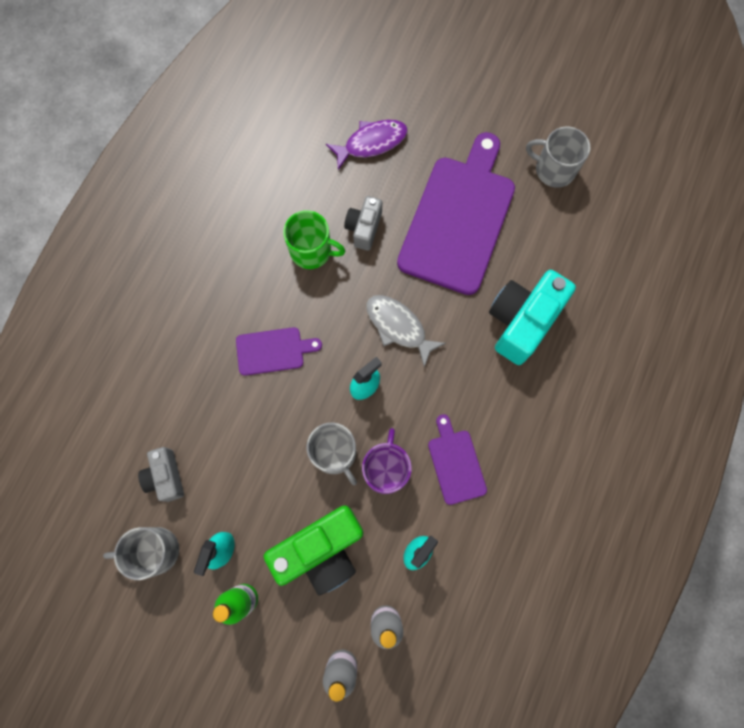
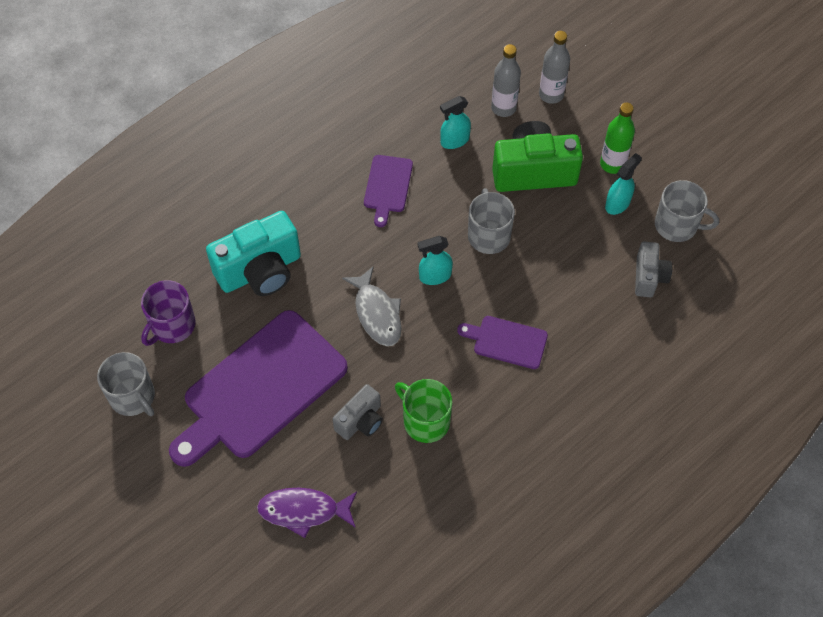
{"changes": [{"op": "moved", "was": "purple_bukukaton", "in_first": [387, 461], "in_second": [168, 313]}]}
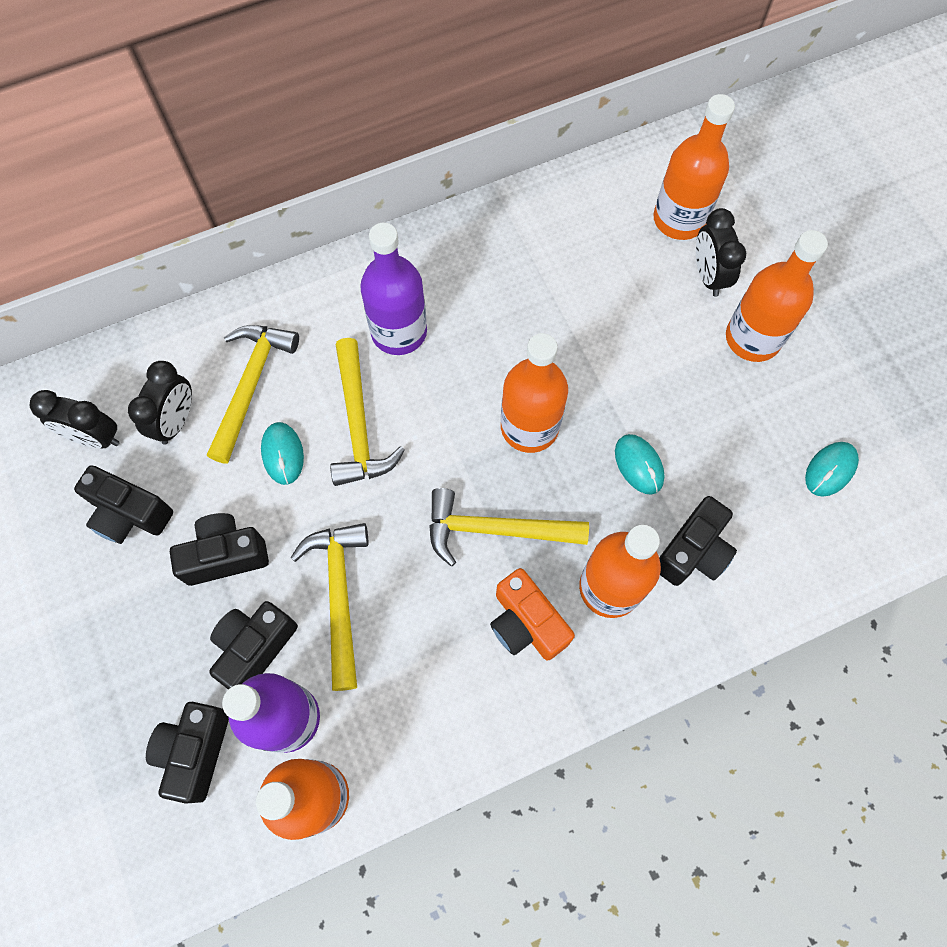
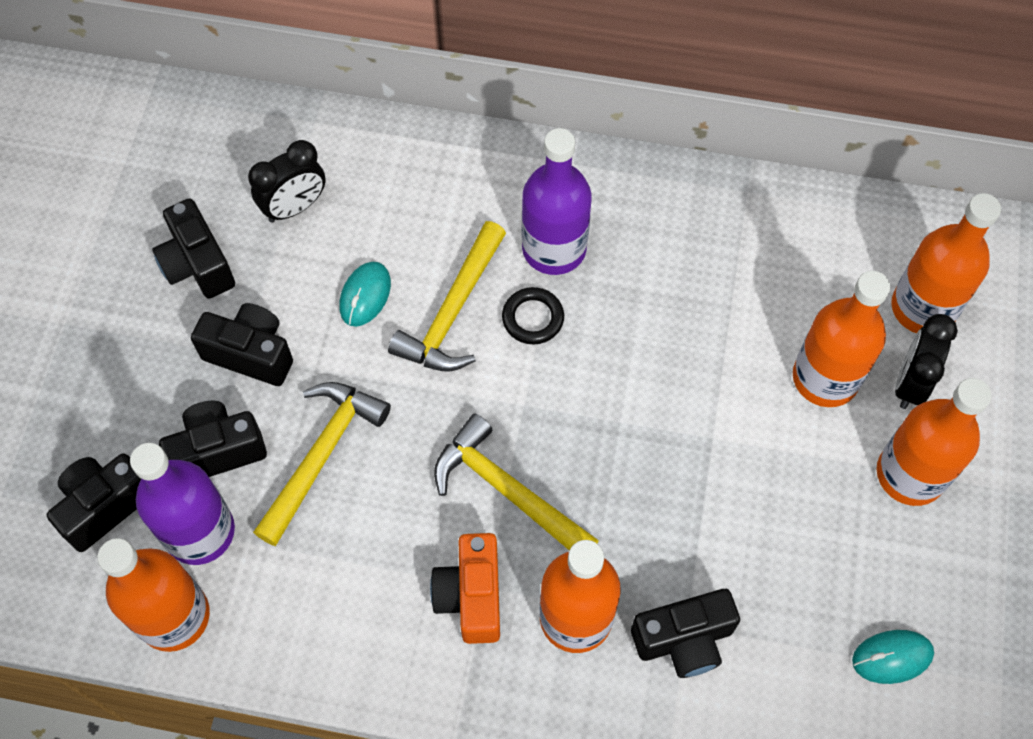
{"changes": [{"op": "removed", "was": "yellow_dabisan", "in_first": [253, 394]}, {"op": "moved", "was": "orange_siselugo", "in_first": [534, 393], "in_second": [841, 339]}, {"op": "removed", "was": "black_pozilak", "in_first": [75, 419]}, {"op": "removed", "was": "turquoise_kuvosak", "in_first": [639, 464]}, {"op": "added", "now": "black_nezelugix", "in_second": [533, 315]}]}
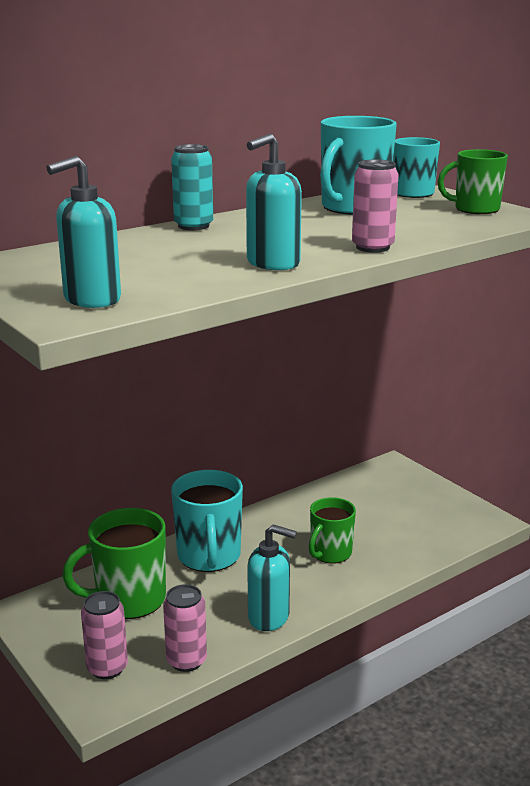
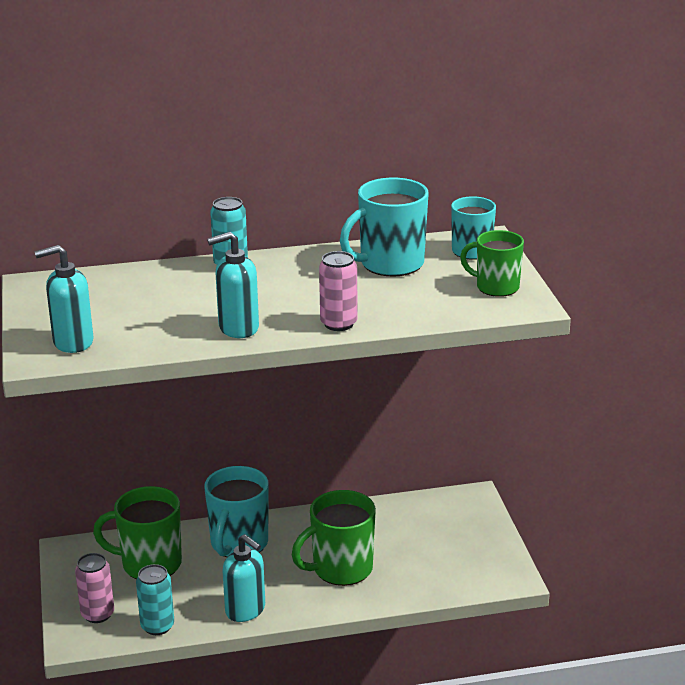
{"changes": [{"op": "resized", "was": "green_bukukaton", "in_first": [332, 530], "in_second": [334, 538], "ratio": 1.54}, {"op": "recoloured", "was": "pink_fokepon", "now": "turquoise_fokepon", "in_first": [185, 628], "in_second": [155, 599]}]}
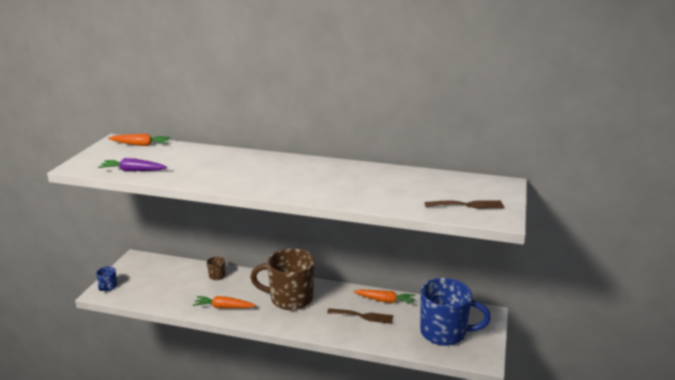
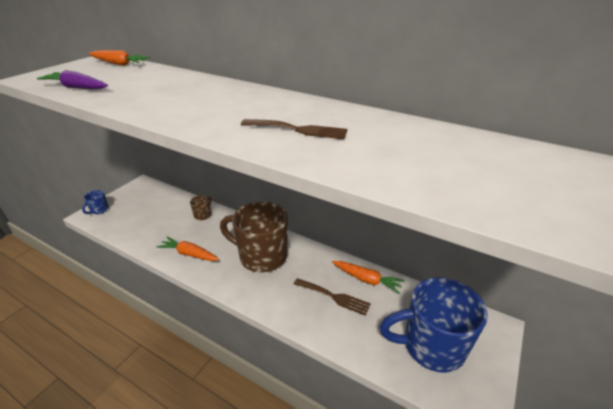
{"changes": [{"op": "moved", "was": "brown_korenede", "in_first": [464, 204], "in_second": [294, 129]}, {"op": "turned", "was": "blue_bukukaton", "in_first": [455, 312], "in_second": [434, 325], "clockwise": 150}]}
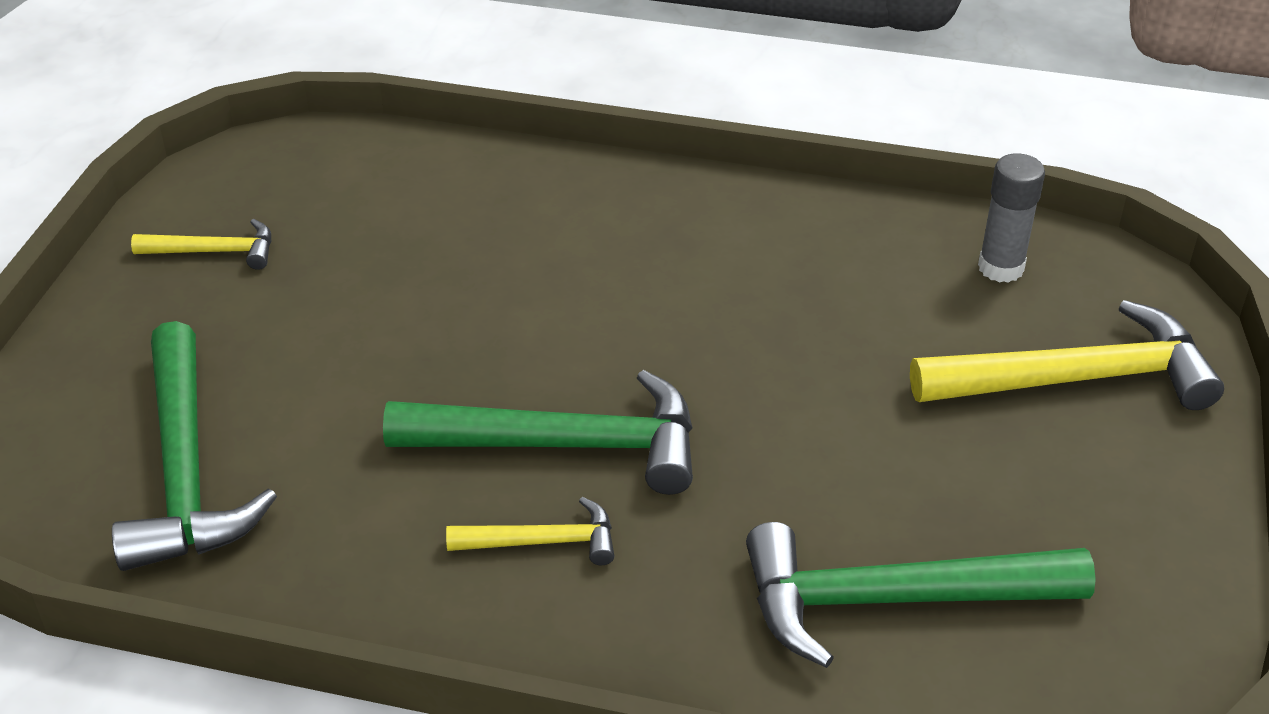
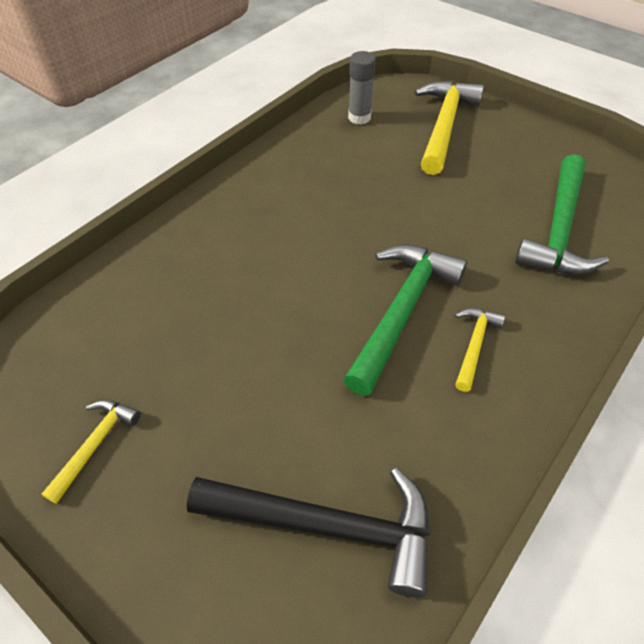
{"changes": [{"op": "recoloured", "was": "green_dabisan", "now": "black_dabisan", "in_first": [194, 446], "in_second": [309, 532]}]}
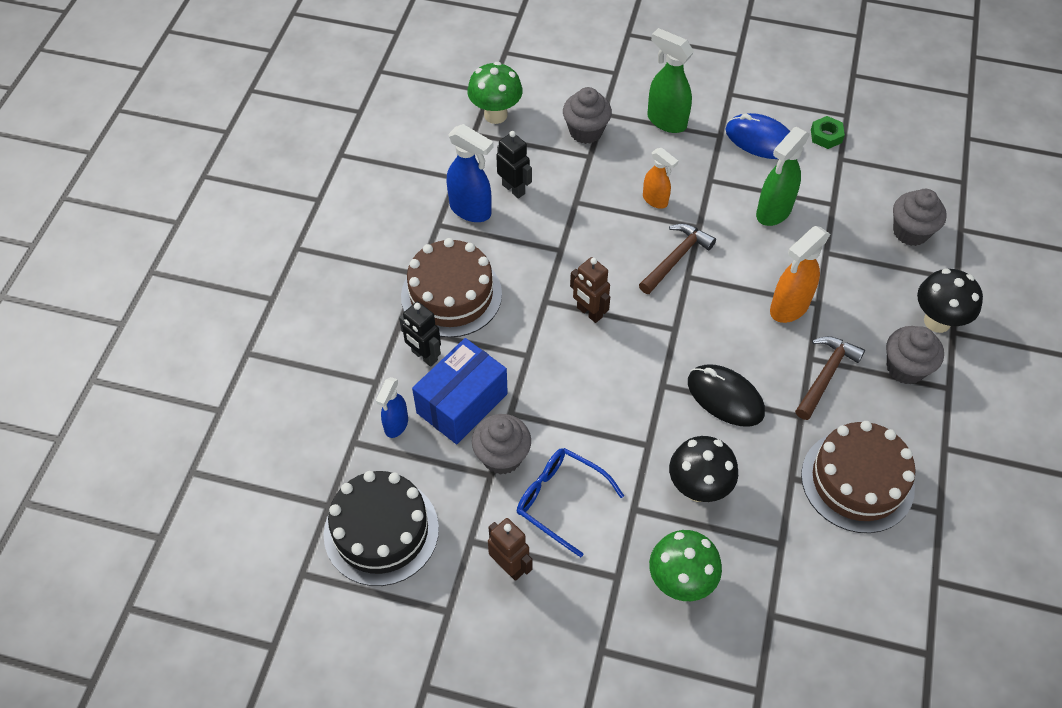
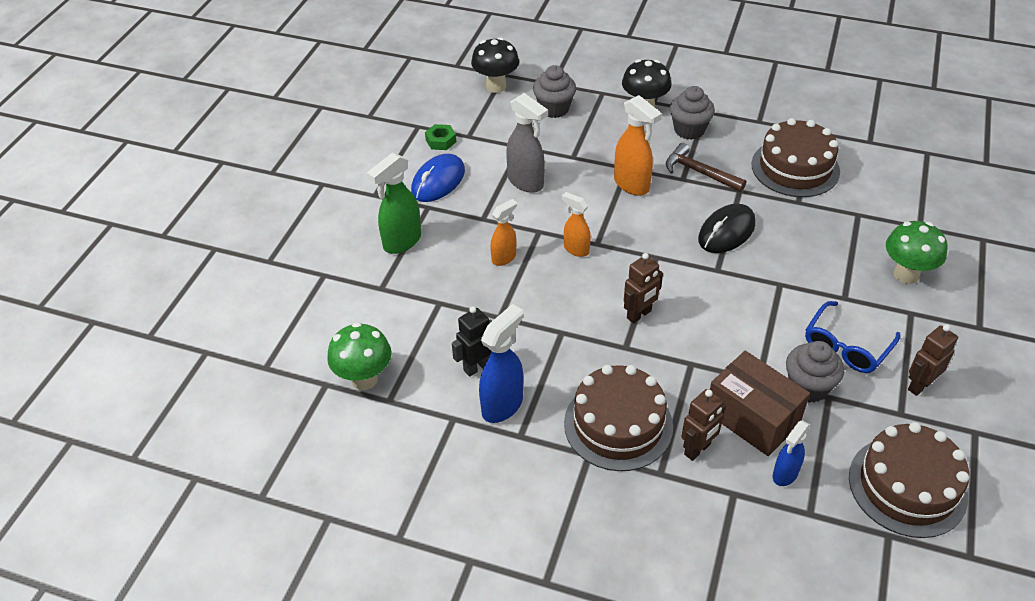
{"changes": [{"op": "removed", "was": "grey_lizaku", "in_first": [587, 115]}, {"op": "recoloured", "was": "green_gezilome", "now": "grey_gezilome", "in_first": [783, 176], "in_second": [527, 143]}, {"op": "replaced", "was": "brown_dabisan", "now": "orange_gezilome", "in_first": [677, 259], "in_second": [576, 224]}, {"op": "recoloured", "was": "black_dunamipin", "now": "brown_dunamipin", "in_first": [420, 334], "in_second": [703, 425]}, {"op": "recoloured", "was": "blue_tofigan", "now": "brown_tofigan", "in_first": [460, 391], "in_second": [760, 403]}, {"op": "turned", "was": "blue_gezilome", "in_first": [392, 407], "in_second": [791, 453], "clockwise": 105}, {"op": "moved", "was": "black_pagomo", "in_first": [703, 469], "in_second": [495, 65]}, {"op": "recoloured", "was": "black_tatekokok", "now": "brown_tatekokok", "in_first": [381, 528], "in_second": [909, 480]}]}
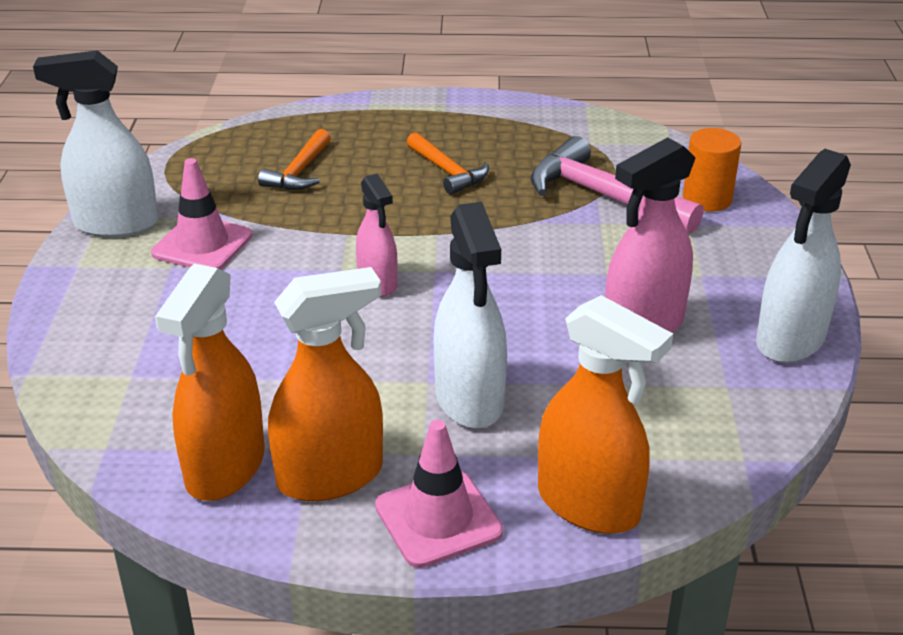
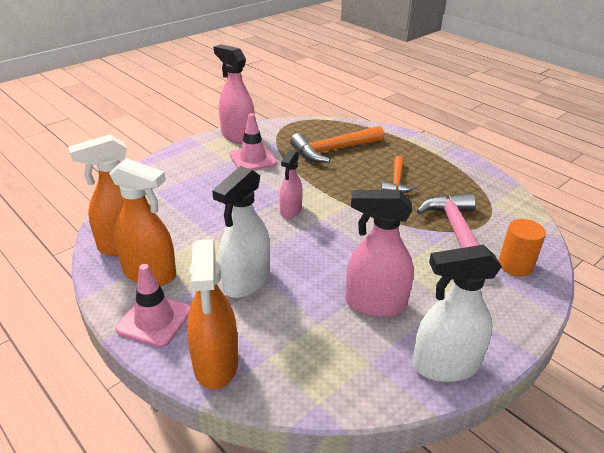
{"changes": [{"op": "recoloured", "was": "white_gezilome", "now": "pink_gezilome", "in_first": [95, 143], "in_second": [234, 94]}, {"op": "resized", "was": "orange_dabisan", "in_first": [294, 159], "in_second": [337, 144], "ratio": 1.66}]}
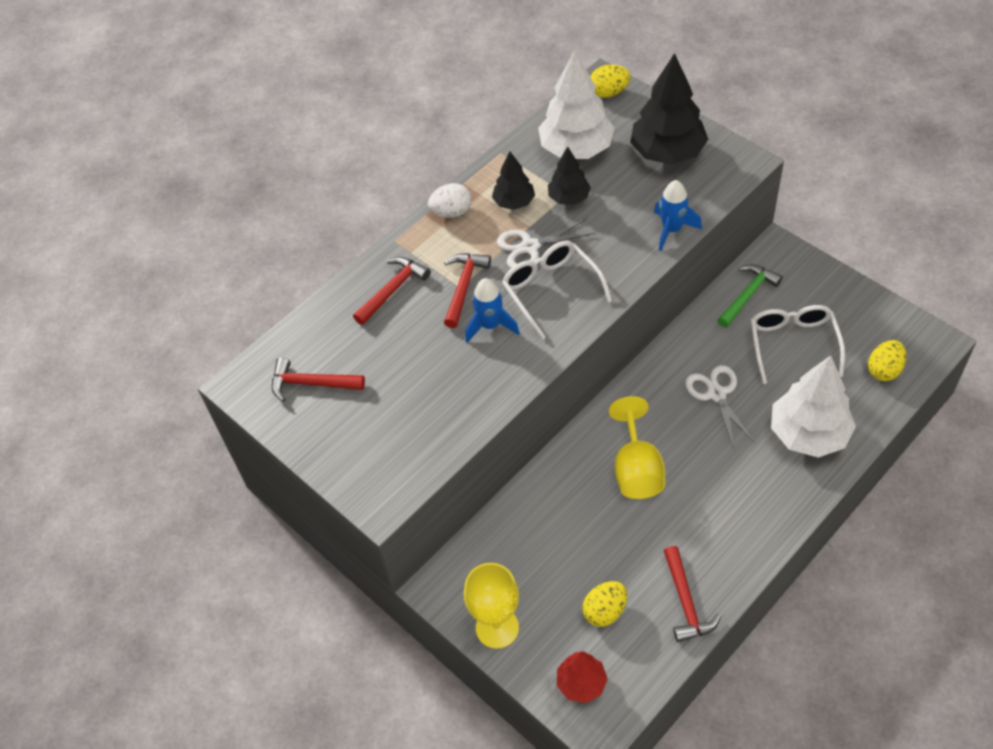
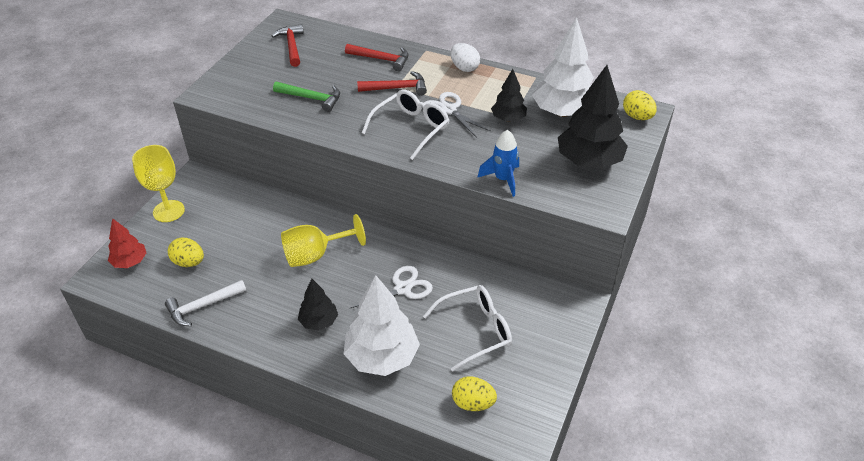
{"changes": [{"op": "moved", "was": "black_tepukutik", "in_first": [513, 181], "in_second": [318, 305]}, {"op": "moved", "was": "green_dabisan", "in_first": [750, 296], "in_second": [306, 97]}, {"op": "removed", "was": "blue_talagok", "in_first": [492, 310]}, {"op": "recoloured", "was": "red_dabisan", "now": "white_dabisan", "in_first": [693, 594], "in_second": [205, 303]}]}
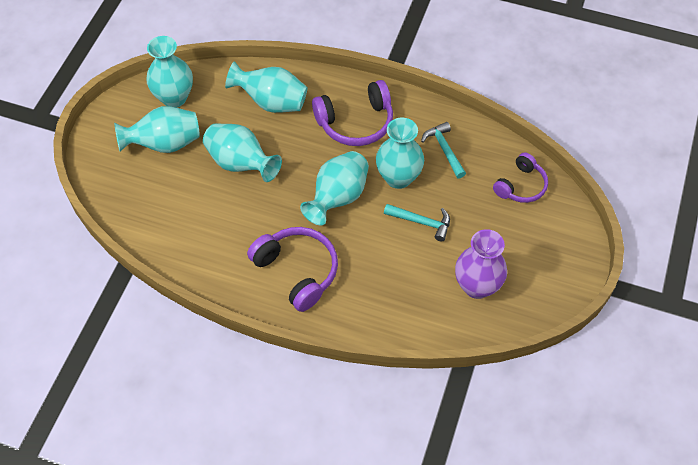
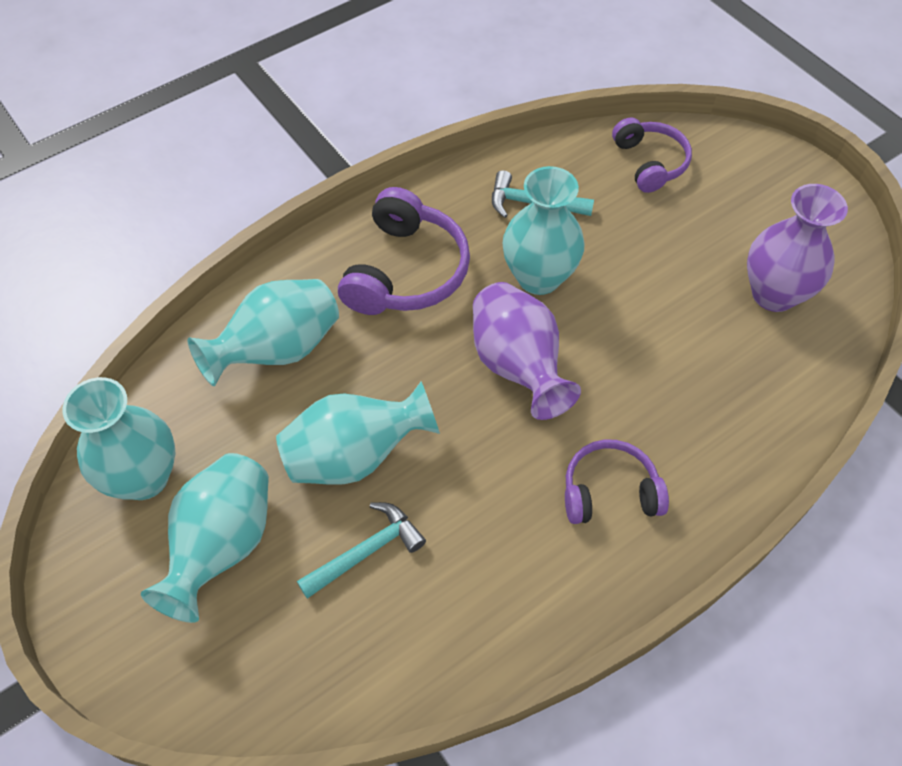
{"changes": [{"op": "recoloured", "was": "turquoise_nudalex", "now": "purple_nudalex", "in_first": [334, 188], "in_second": [527, 351]}, {"op": "moved", "was": "turquoise_dabisan", "in_first": [417, 222], "in_second": [361, 550]}, {"op": "resized", "was": "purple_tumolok", "in_first": [292, 269], "in_second": [617, 481], "ratio": 0.65}]}
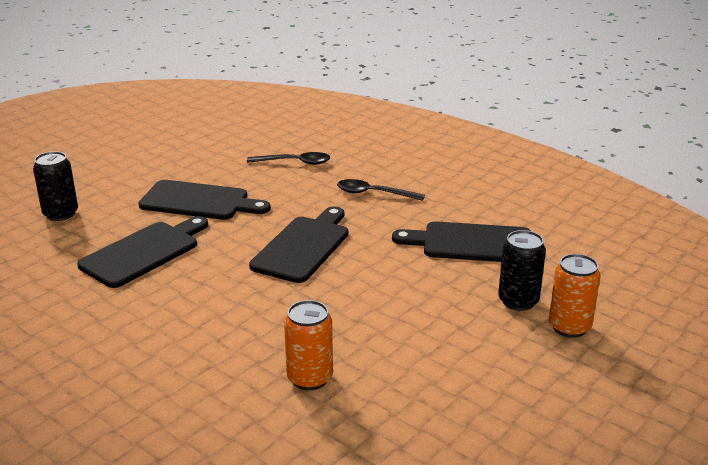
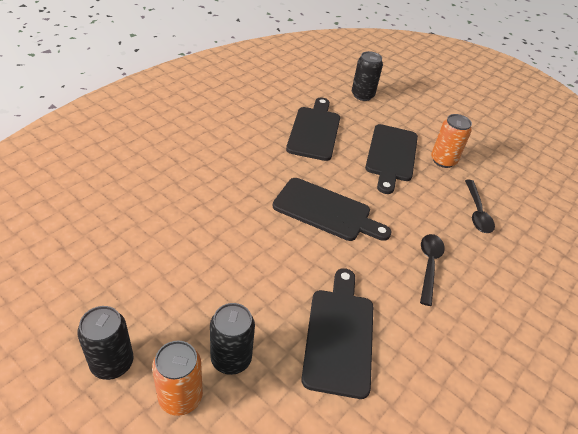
{"changes": [{"op": "turned", "was": "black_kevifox", "in_first": [142, 252], "in_second": [313, 129], "clockwise": -120}, {"op": "moved", "was": "orange_fokepon", "in_first": [308, 345], "in_second": [451, 141]}, {"op": "added", "now": "black_fokepon", "in_second": [105, 343]}]}
